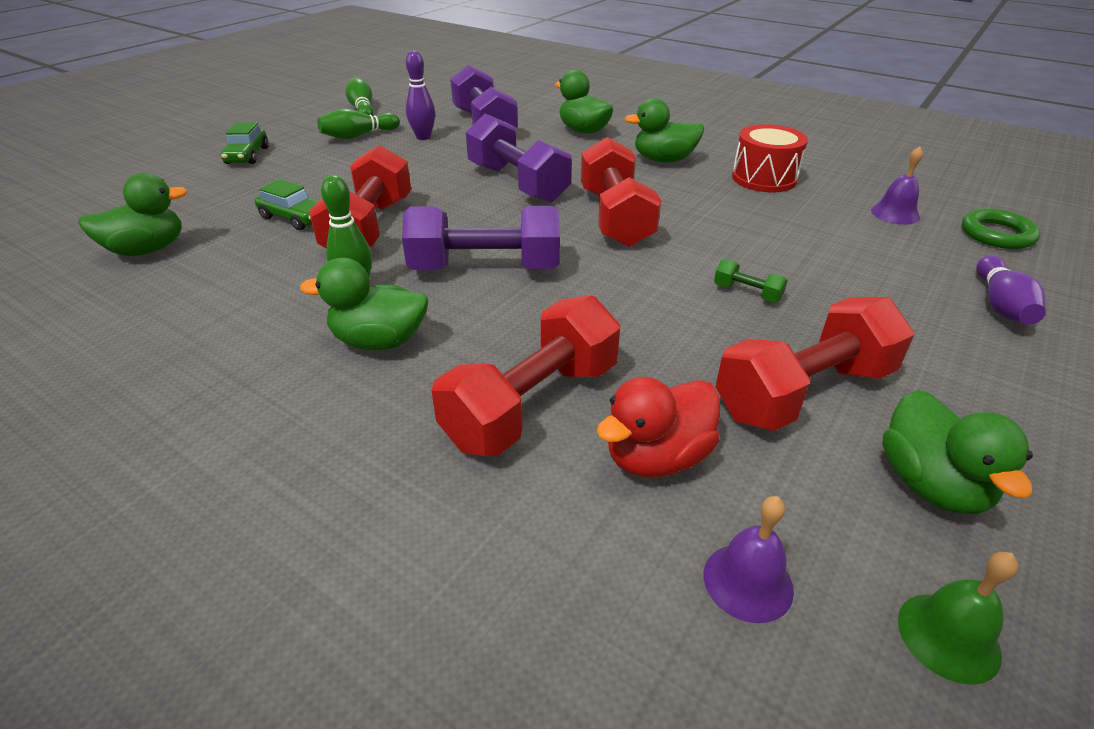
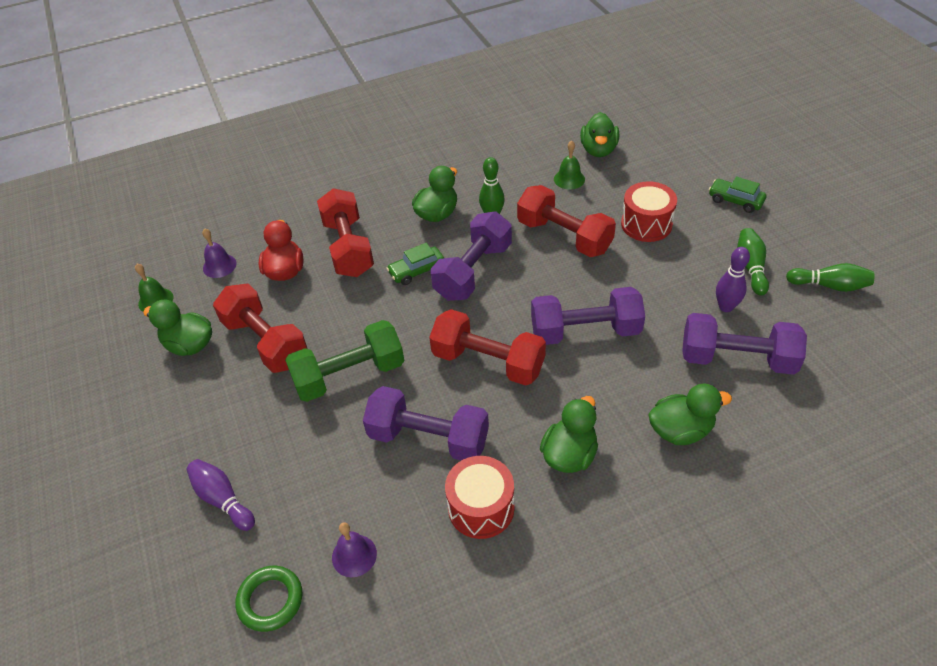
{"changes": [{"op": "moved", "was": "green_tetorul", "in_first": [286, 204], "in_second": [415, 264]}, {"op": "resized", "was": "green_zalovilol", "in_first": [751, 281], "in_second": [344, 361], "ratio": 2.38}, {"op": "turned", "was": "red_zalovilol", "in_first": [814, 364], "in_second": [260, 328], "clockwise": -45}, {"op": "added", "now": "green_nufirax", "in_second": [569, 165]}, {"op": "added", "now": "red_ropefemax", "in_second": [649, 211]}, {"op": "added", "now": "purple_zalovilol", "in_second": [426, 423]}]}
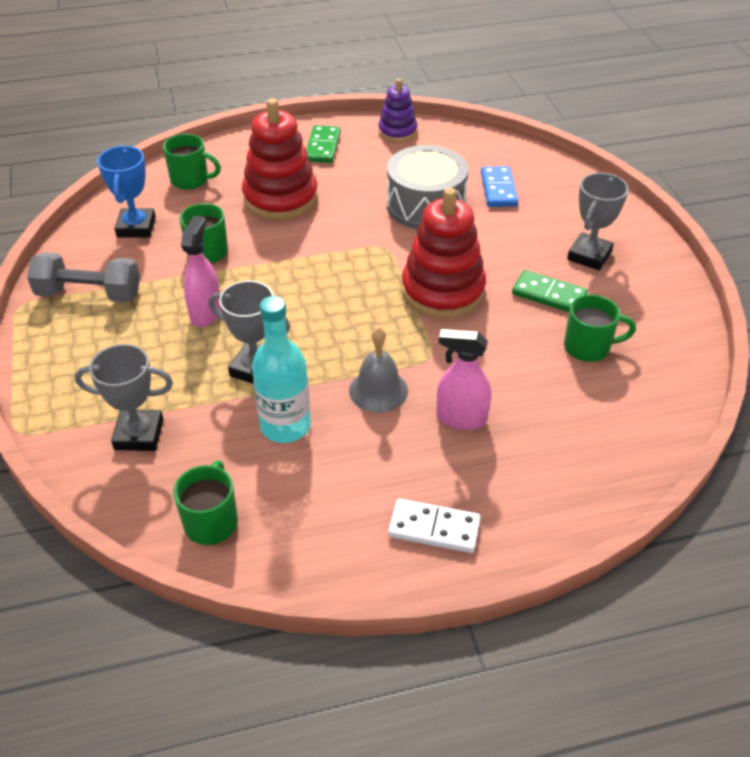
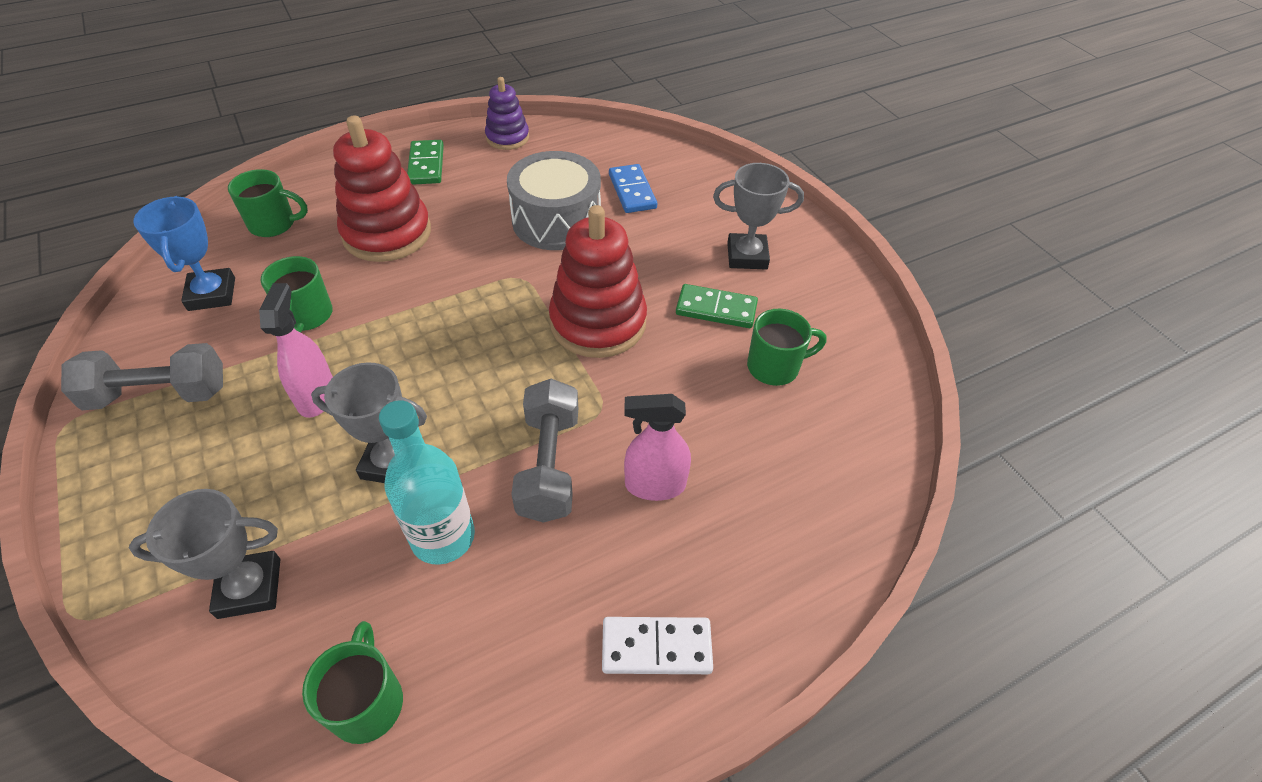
{"changes": [{"op": "turned", "was": "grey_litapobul", "in_first": [598, 222], "in_second": [758, 216], "clockwise": 75}, {"op": "replaced", "was": "grey_nufirax", "now": "grey_zalovilol", "in_first": [378, 370], "in_second": [544, 451]}]}
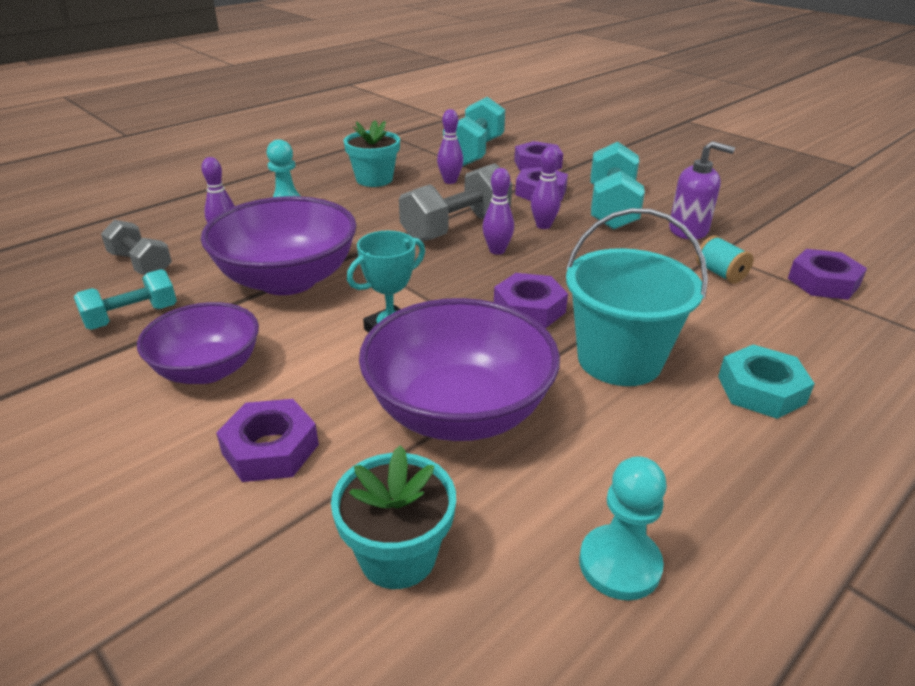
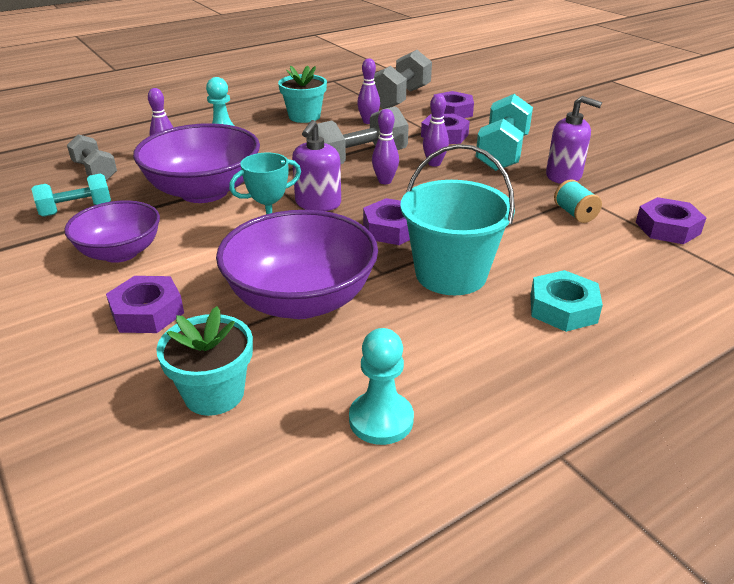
{"changes": [{"op": "recoloured", "was": "turquoise_zalovilol", "now": "grey_zalovilol", "in_first": [474, 132], "in_second": [403, 79]}, {"op": "added", "now": "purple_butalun", "in_second": [316, 165]}]}
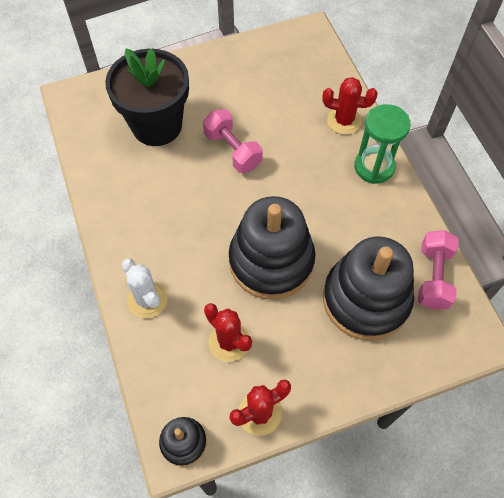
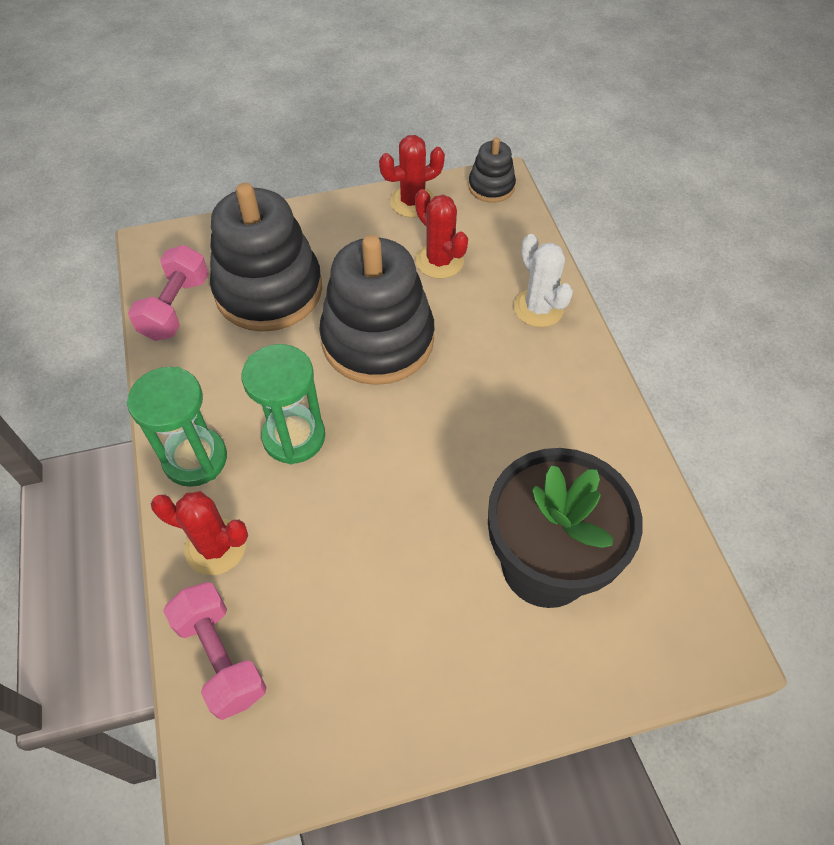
{"changes": [{"op": "moved", "was": "pink_zalovilol", "in_first": [233, 141], "in_second": [215, 651]}, {"op": "added", "now": "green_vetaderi", "in_second": [283, 404]}]}
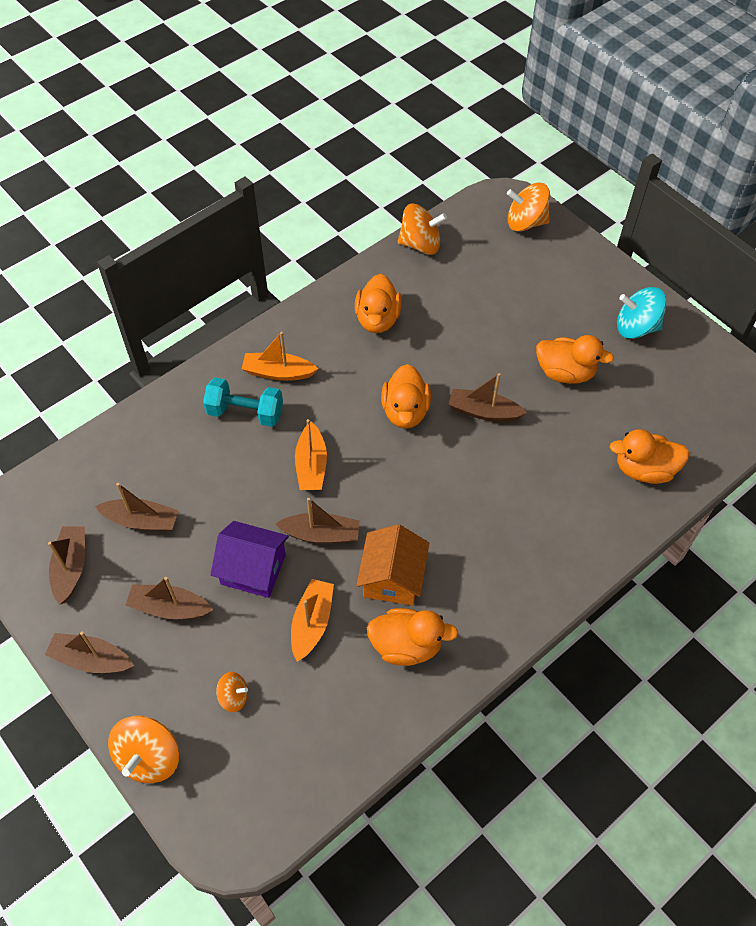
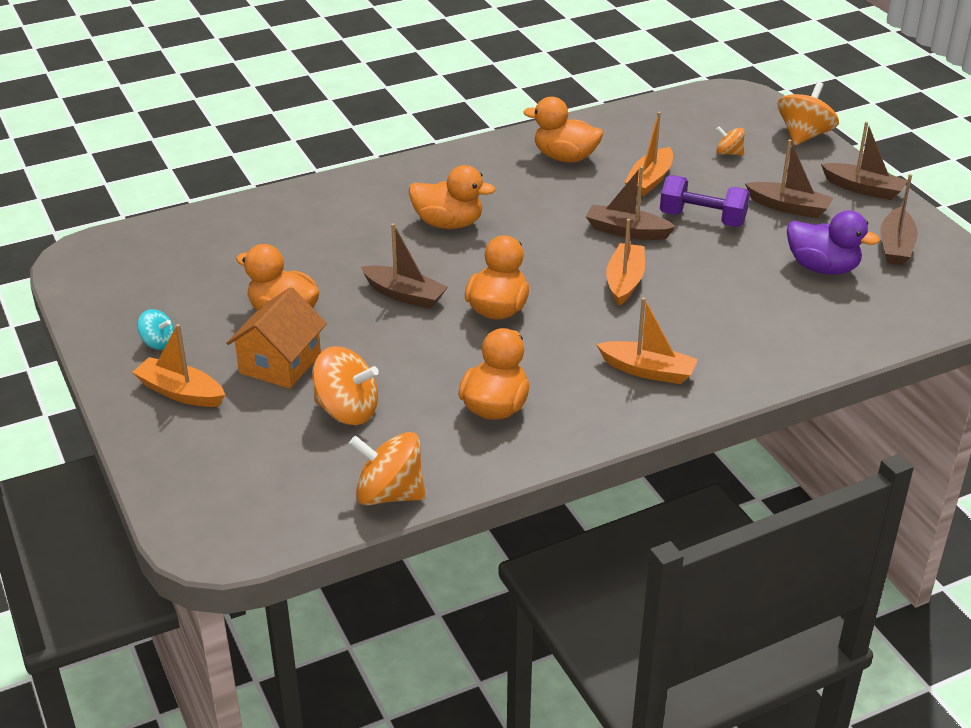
{"changes": [{"op": "moved", "was": "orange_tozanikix", "in_first": [528, 207], "in_second": [345, 385]}, {"op": "resized", "was": "turquoise_tozanikix", "in_first": [642, 313], "in_second": [156, 329], "ratio": 0.55}, {"op": "removed", "was": "turquoise_zalovilol", "in_first": [243, 402]}, {"op": "moved", "was": "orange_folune", "in_first": [649, 456], "in_second": [452, 197]}, {"op": "replaced", "was": "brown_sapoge", "now": "purple_folune", "in_first": [137, 507], "in_second": [833, 242]}, {"op": "replaced", "was": "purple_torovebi", "now": "purple_zalovilol", "in_first": [249, 559], "in_second": [705, 201]}, {"op": "moved", "was": "orange_torovebi", "in_first": [392, 564], "in_second": [276, 338]}, {"op": "added", "now": "orange_sapoge", "in_second": [178, 365]}]}
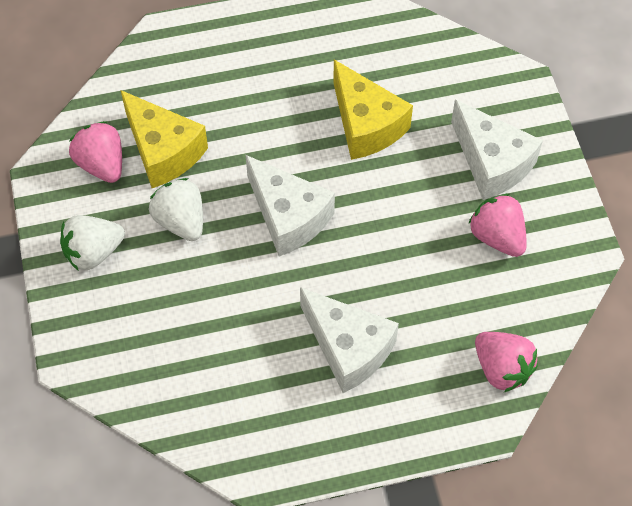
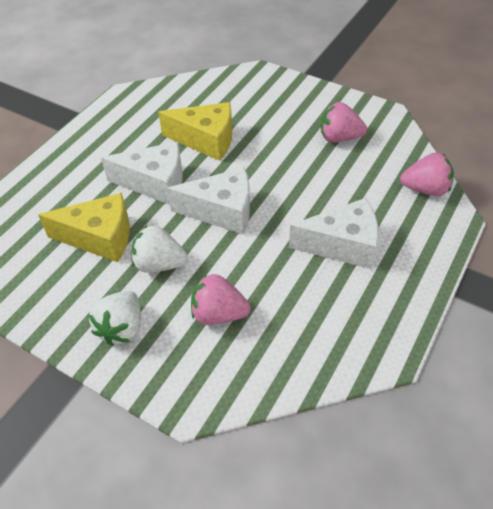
{"changes": [{"op": "moved", "was": "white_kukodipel", "in_first": [497, 150], "in_second": [142, 173]}, {"op": "moved", "was": "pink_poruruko", "in_first": [95, 152], "in_second": [221, 299]}]}
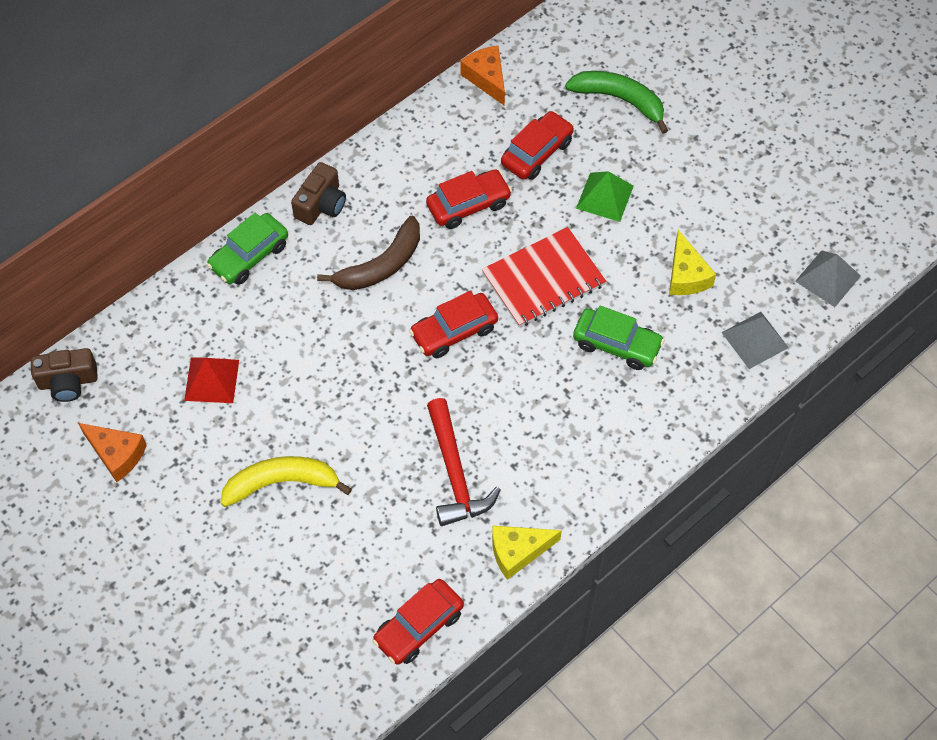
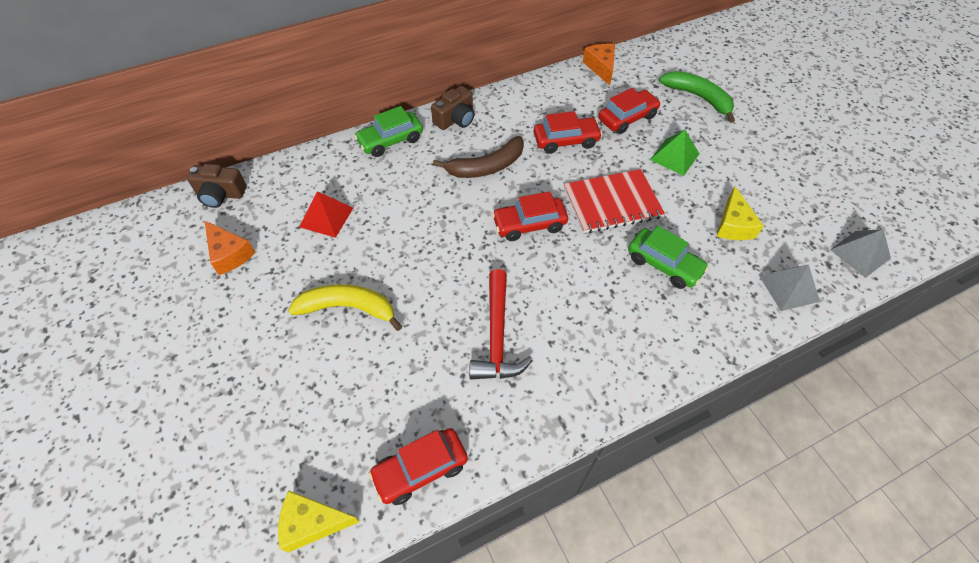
{"changes": [{"op": "moved", "was": "yellow_kukodipel", "in_first": [527, 553], "in_second": [318, 522]}]}
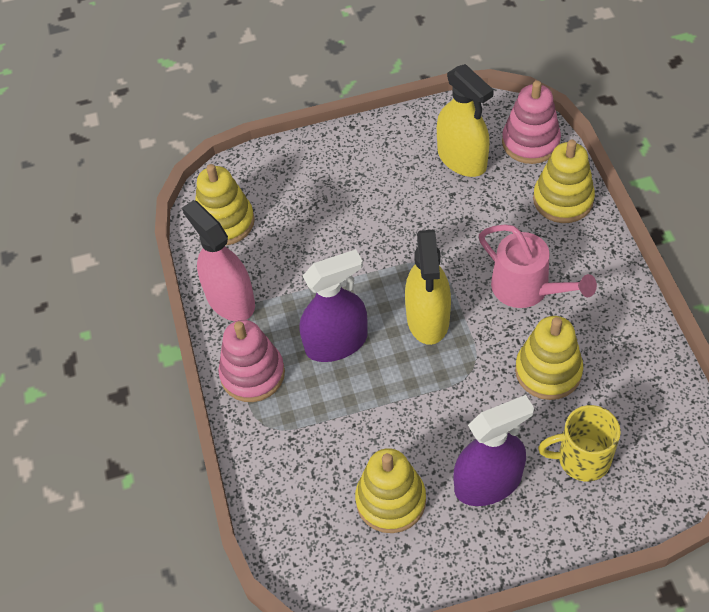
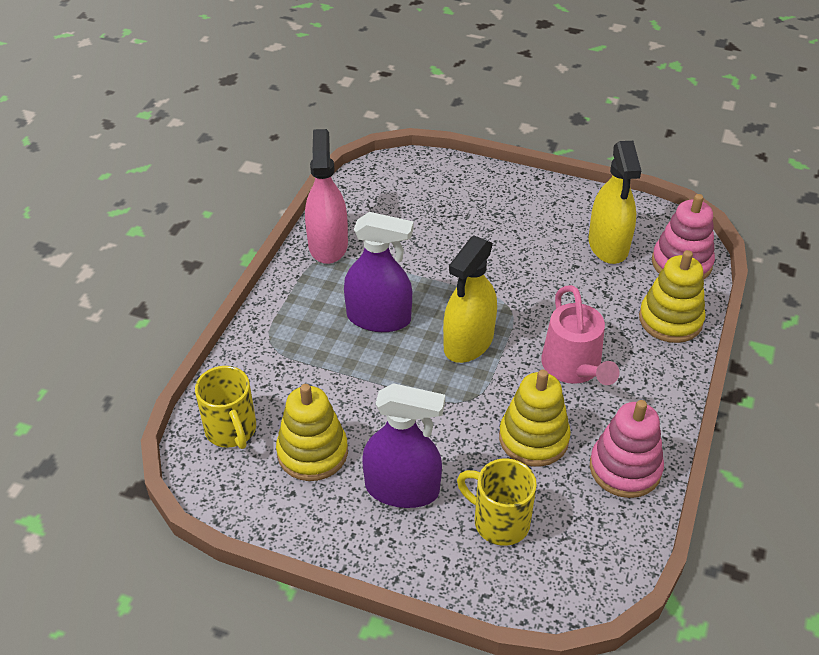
{"changes": [{"op": "removed", "was": "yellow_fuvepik", "in_first": [225, 205]}, {"op": "moved", "was": "pink_fuvepik", "in_first": [251, 361], "in_second": [627, 449]}, {"op": "added", "now": "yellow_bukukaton", "in_second": [225, 407]}]}
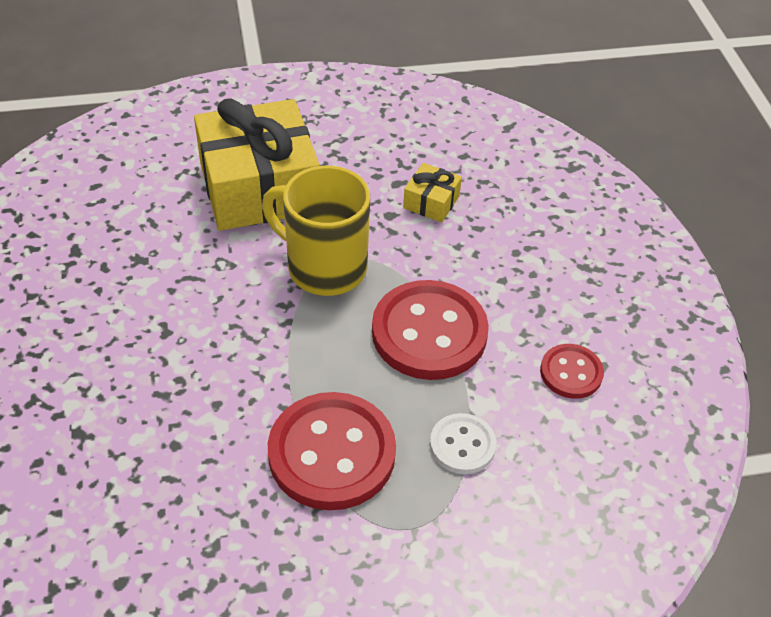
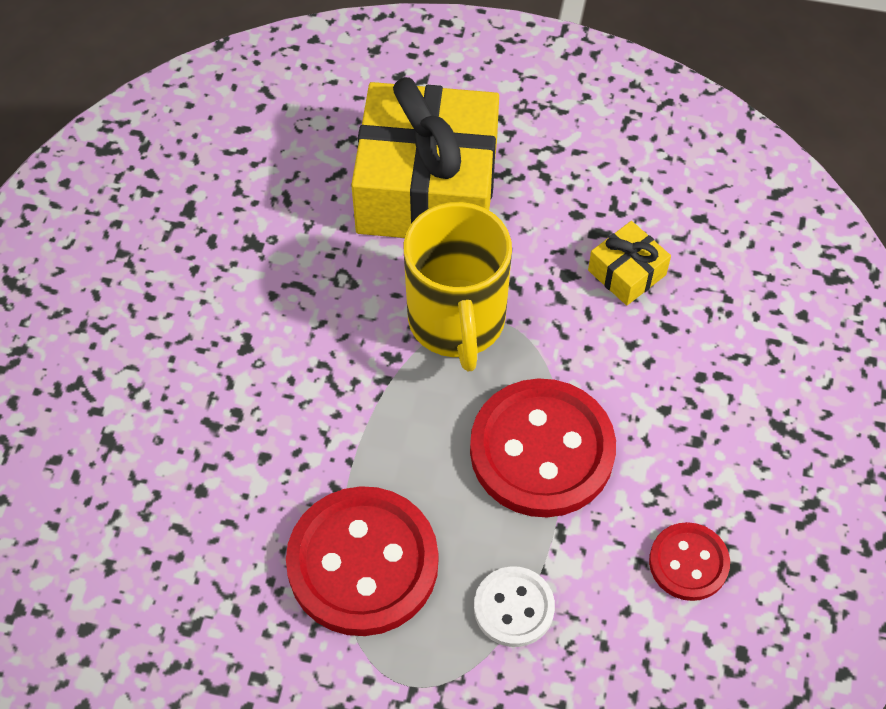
{"changes": [{"op": "turned", "was": "yellow_bukukaton", "in_first": [316, 231], "in_second": [458, 287], "clockwise": -150}]}
